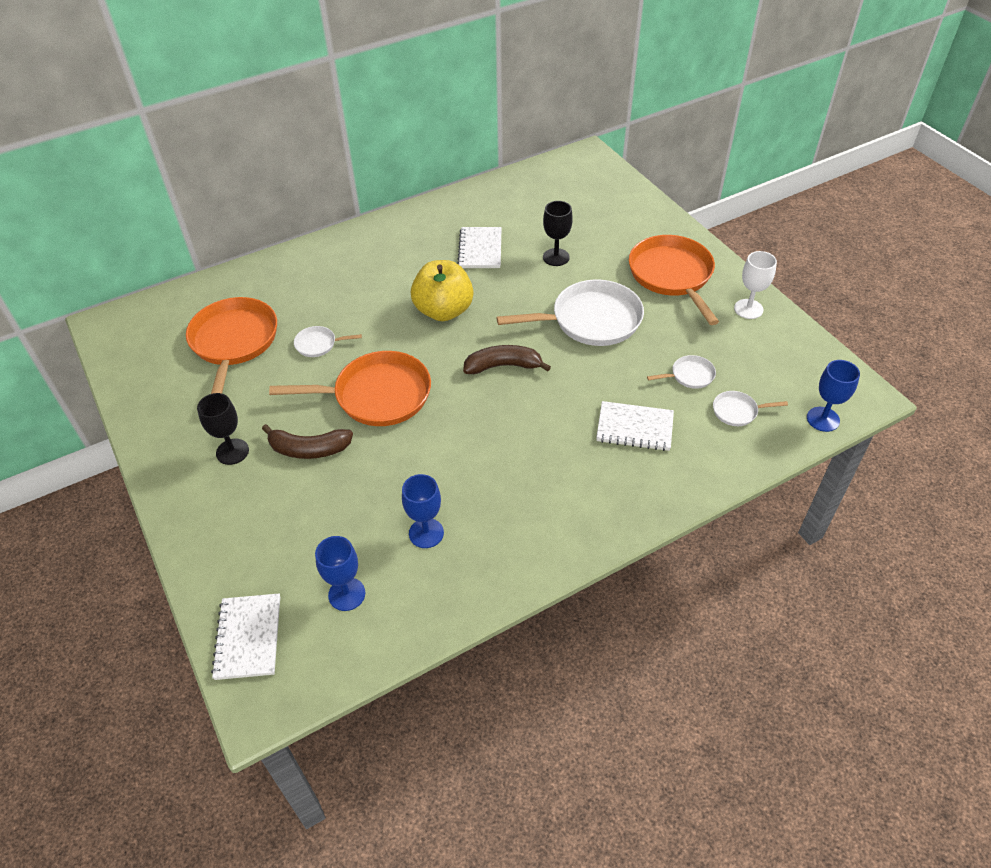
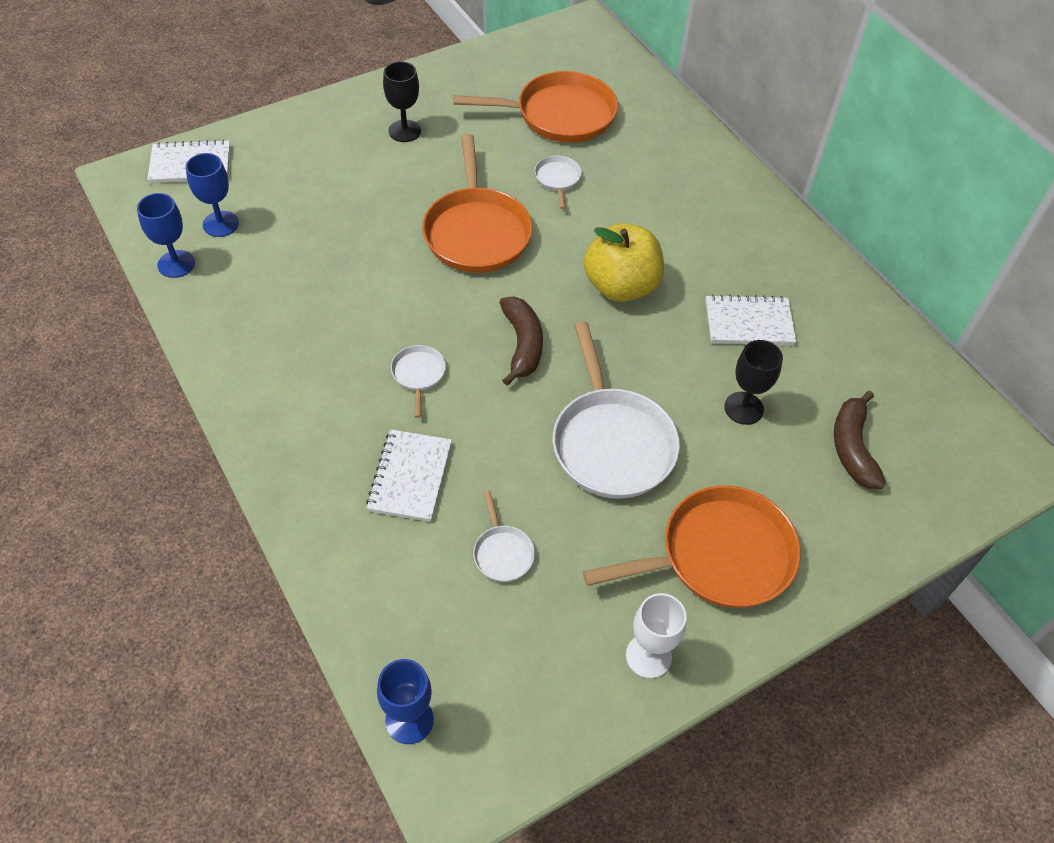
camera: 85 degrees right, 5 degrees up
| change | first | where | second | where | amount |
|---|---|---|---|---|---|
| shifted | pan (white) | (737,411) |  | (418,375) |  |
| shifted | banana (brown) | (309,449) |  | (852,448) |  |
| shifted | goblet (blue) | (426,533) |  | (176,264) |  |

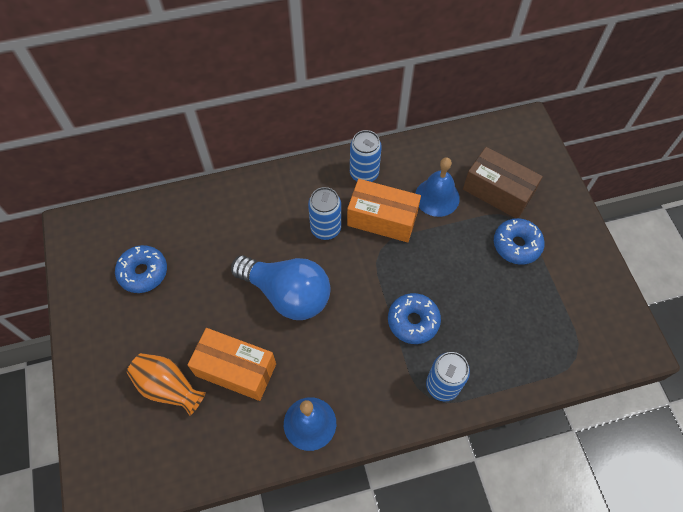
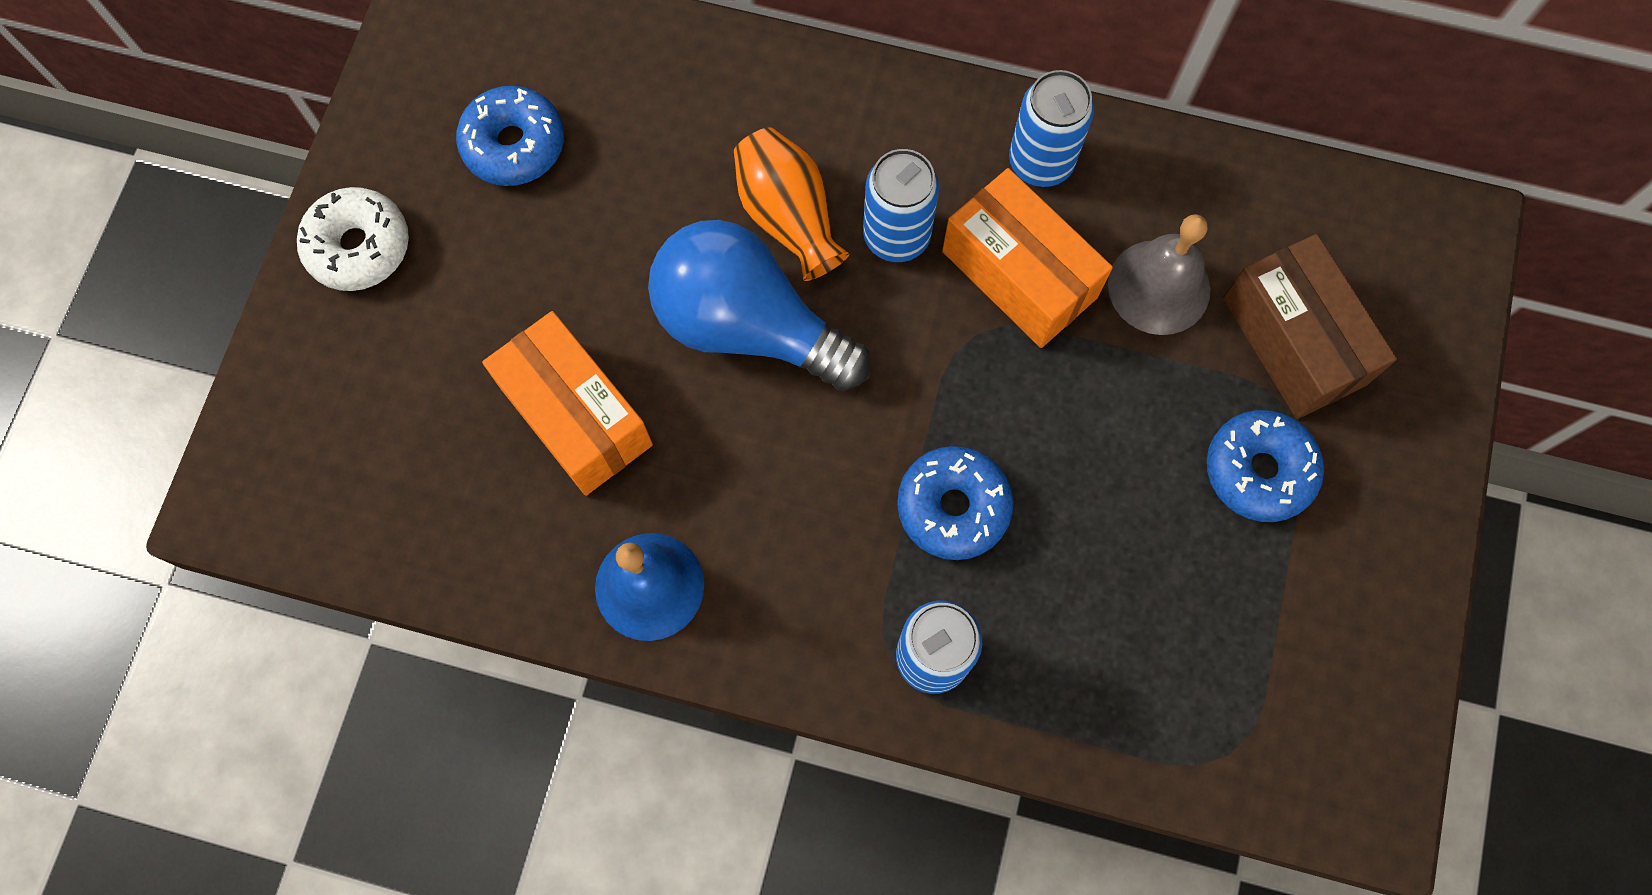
camera: 30 degrees right, 10 degrees up
| change | first | where | second | where | amount |
|---|---|---|---|---|---|
| repainted | bell (blue) | (437,197) | bell (grey) | (1159,287) |  |
| rotated | light bulb (blue) | (287,294) |  | (749,325) | 150 degrees clockwise |
| shifted | vase (orange) | (168,387) |  | (788,217) |  |
| new |  |  | donut (white) | (359,247) |  |

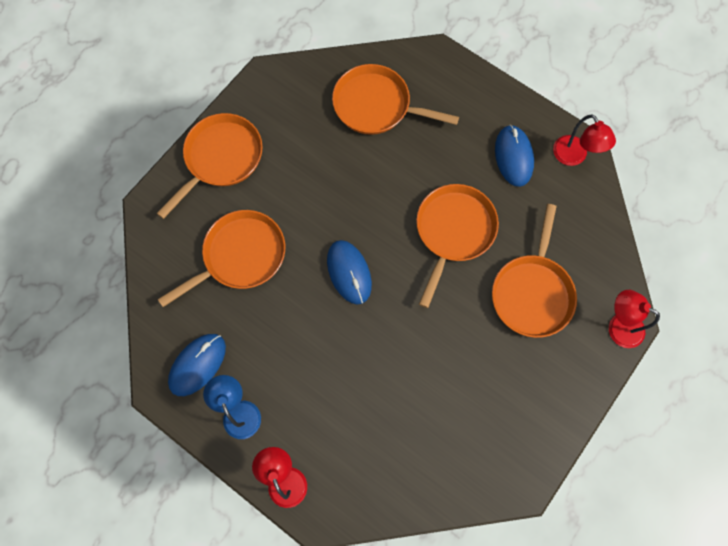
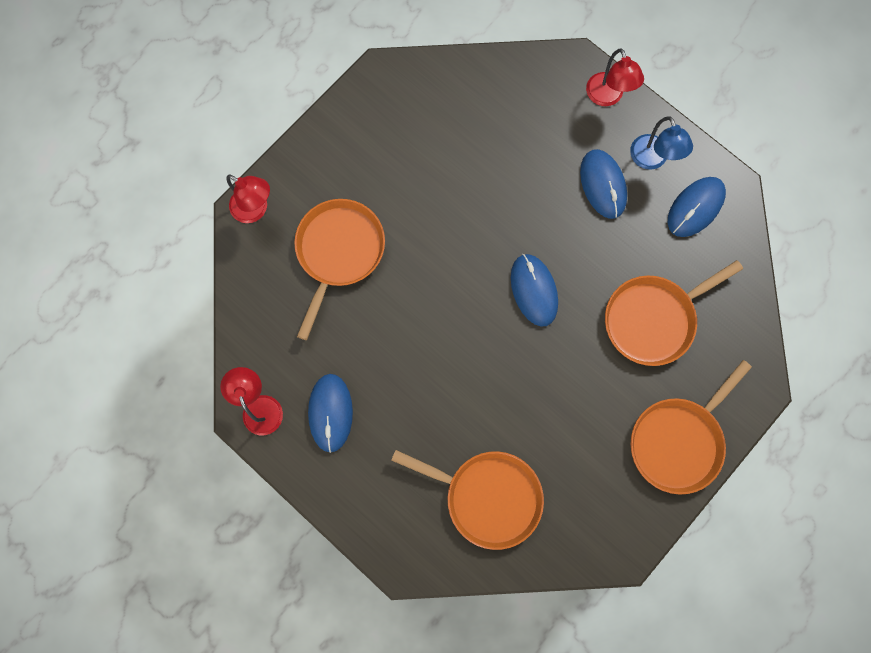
camera: 175 degrees left, 5 degrees up
| change | first | where | second | where | amount |
|---|---|---|---|---|---|
| gone | pan (orange) | (453,232) |  |  |  |
| new |  |  | mouse (blue) | (603,185) |  |

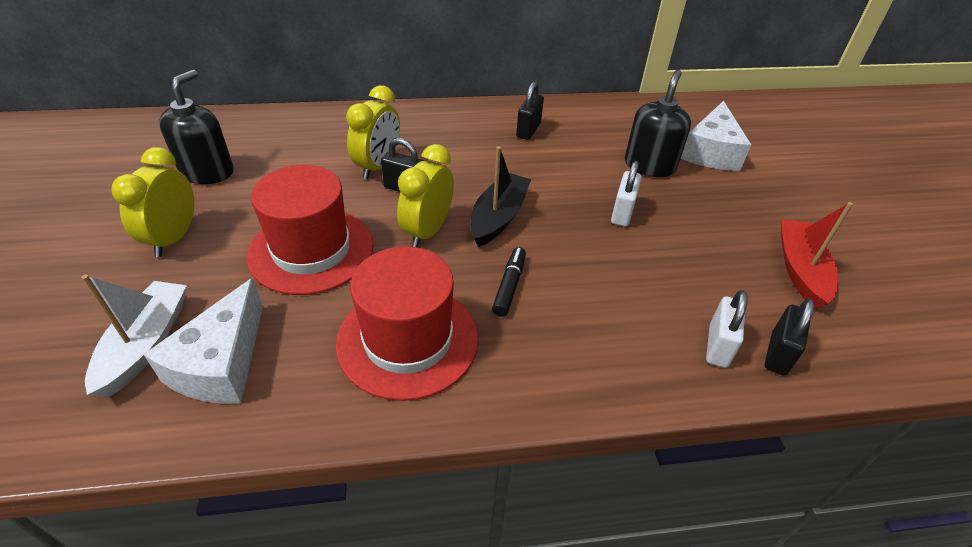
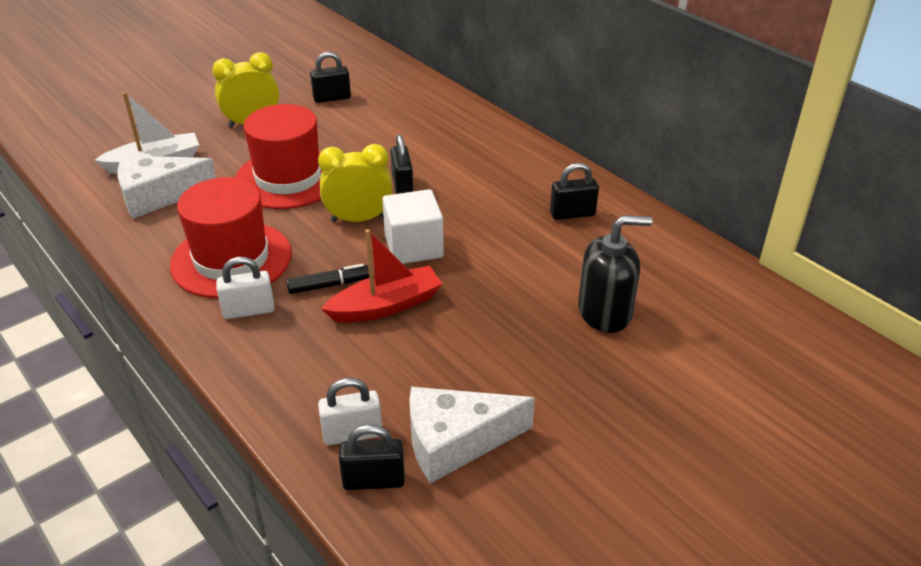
camera: 60 degrees right, 5 degrees down
| change | first | where | second | where | amount |
|---|---|---|---|---|---|
| swapped | soap dispenser (black) | (207,172) | padlock (black) | (332,98) |  |
| gone | clock (yellow) | (378,166) |  |  |  |
| shifted | cheese (white) | (711,152) |  | (455,442) |  |
| swapped | boat (black) | (498,217) | cube (white) | (414,247) |  |
| shifted | padlock (white) | (622,213) |  | (249,310) |  |
| shifted | boat (red) | (800,270) |  | (386,306) |  |

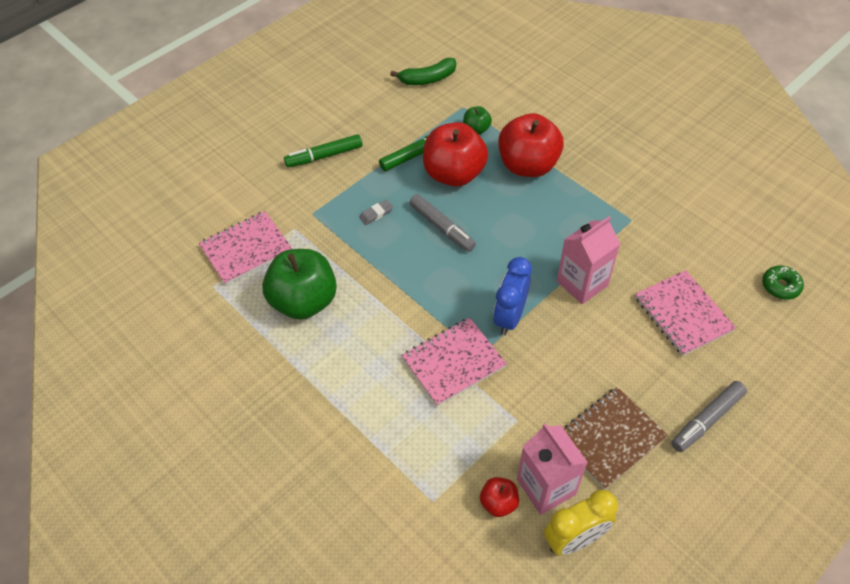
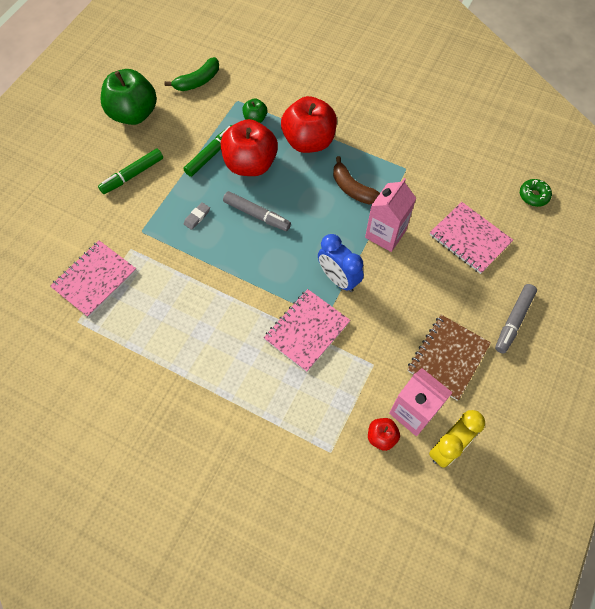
camera: 20 degrees left, 10 degrees up
| change | first | where | second | where | amount |
|---|---|---|---|---|---|
| shifted | apple (green) | (304,301) |  | (134,114) |  |
| rotated | clock (blue) | (509,317) |  | (338,279) | 45 degrees counterclockwise |
| new |  |  | banana (brown) | (353,189) |  |

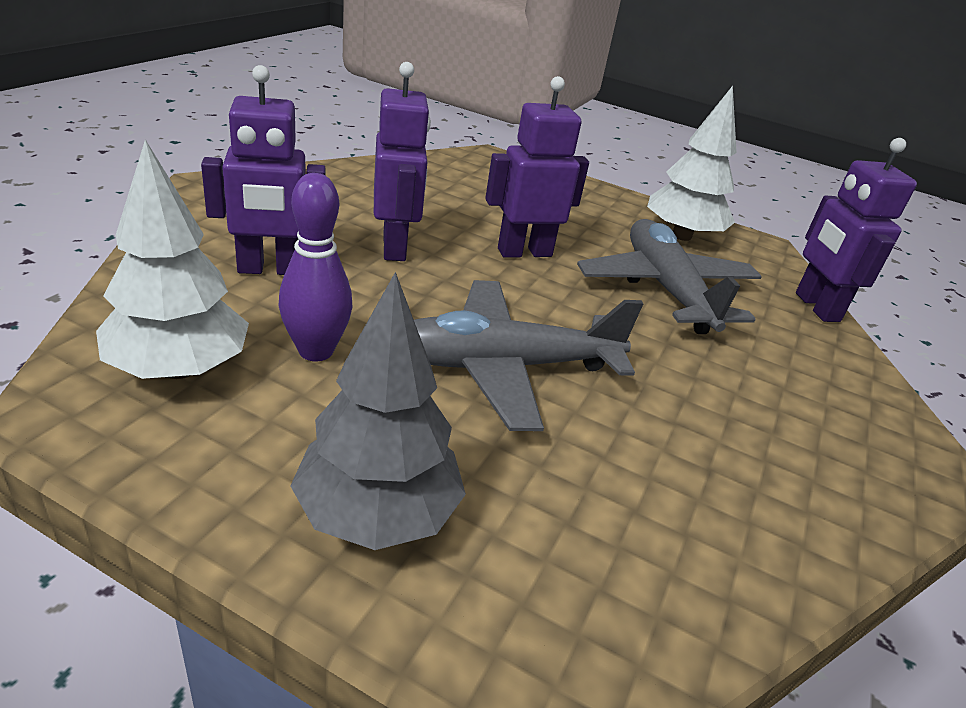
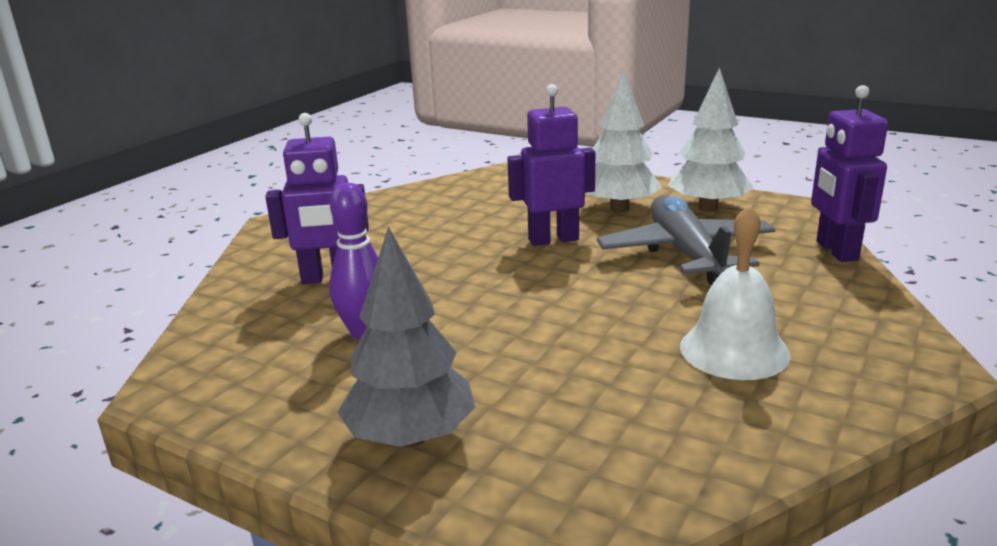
camera: 10 degrees right, 10 degrees down
| change | first | where | second | where | amount |
|---|---|---|---|---|---|
| gone | robot (purple) | (395,247) |  |  |  |
| shifted | tree (white) | (179,369) |  | (619,209) |  |
| gone | plane (grey) | (503,366) |  |  |  |
| new |  |  | bell (white) | (734,350) |  |

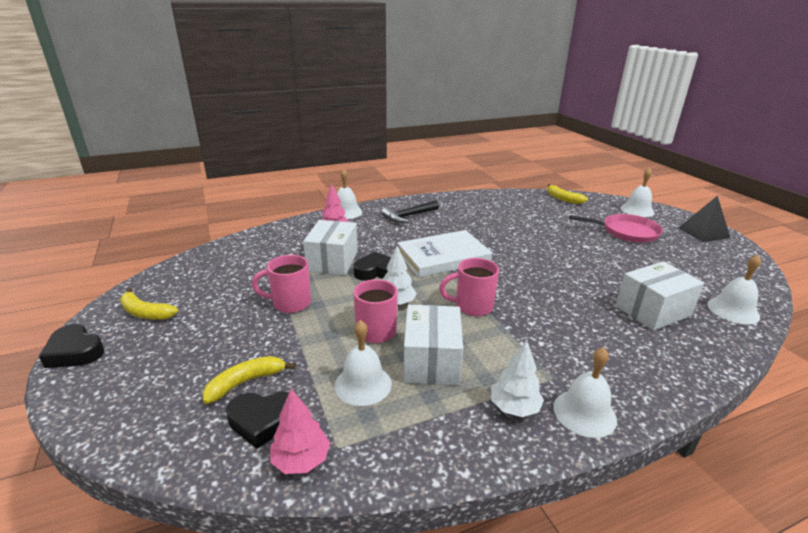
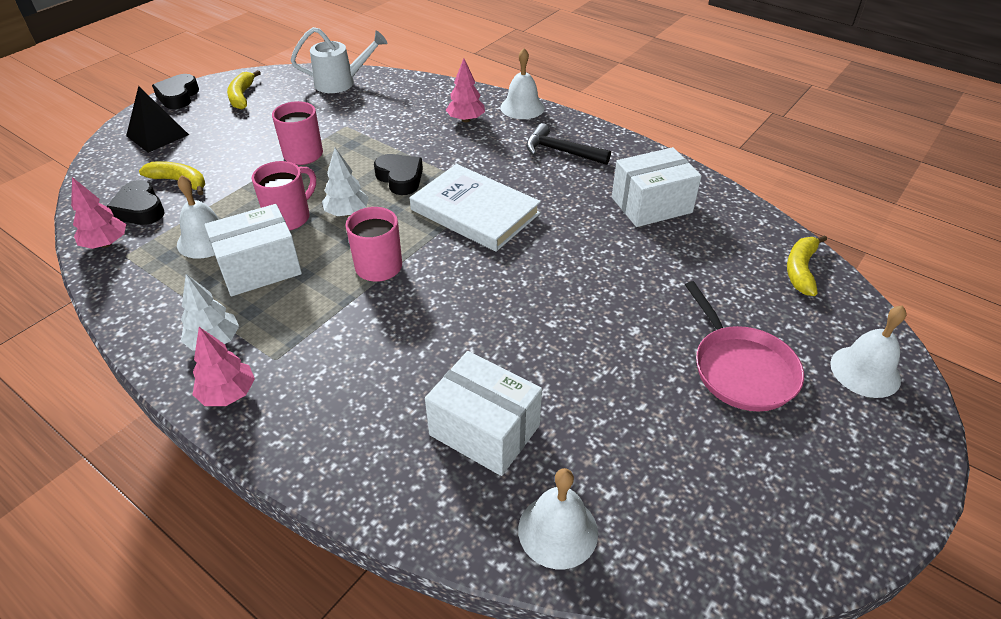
camera: 60 degrees right, 15 degrees up
| change | first | where | second | where | amount |
|---|---|---|---|---|---|
| shifted | pyramid (black) | (703,232) |  | (157,135) |  |
| shifted | box (white) | (332,261) |  | (651,205) |  |
| swapped | bell (white) | (584,413) | tree (pink) | (228,394) |  |
| new |  |  | watering can (white) | (341,83) |  |

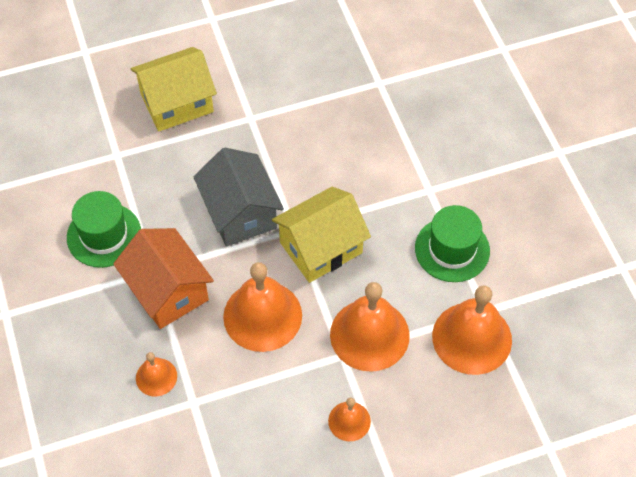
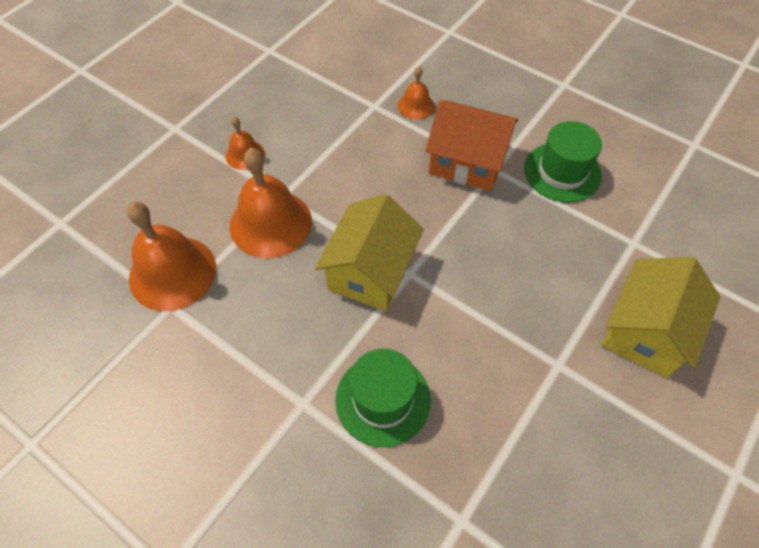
camera: 145 degrees right, 0 degrees up
| change | first | where | second | where | amount |
|---|---|---|---|---|---|
| gone | house (grey) | (240,213) |  |  |  |
| shifted | hat (green) | (452,249) |  | (383,399) |  |
| gone | bell (orange) | (262,315) |  |  |  |

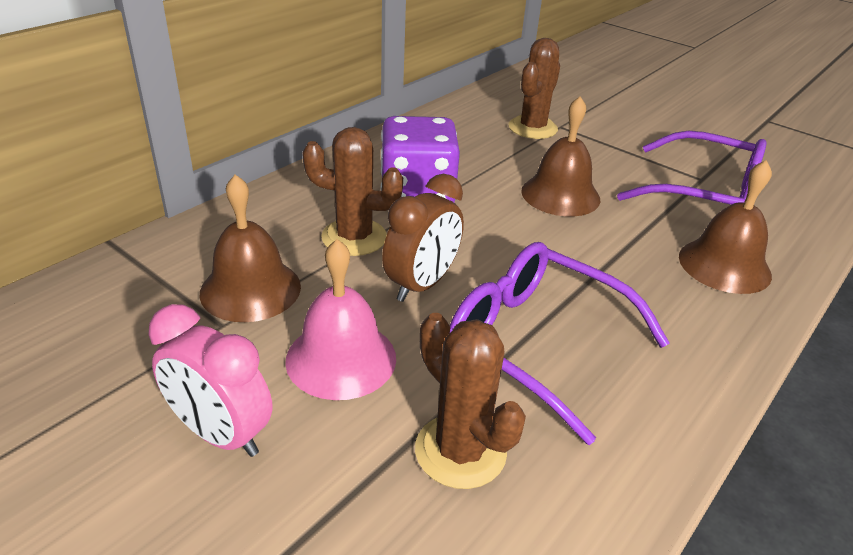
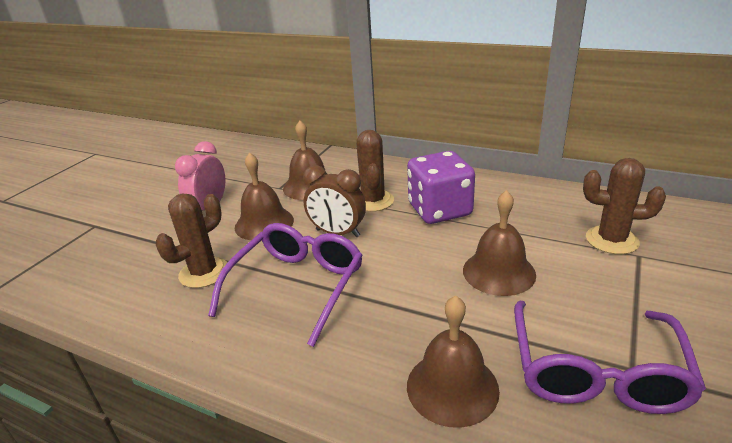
camera: 80 degrees right, 5 degrees down
| change | first | where | second | where | amount |
|---|---|---|---|---|---|
| repainted | bell (pink) | (341,358) | bell (brown) | (264,223) |  |

